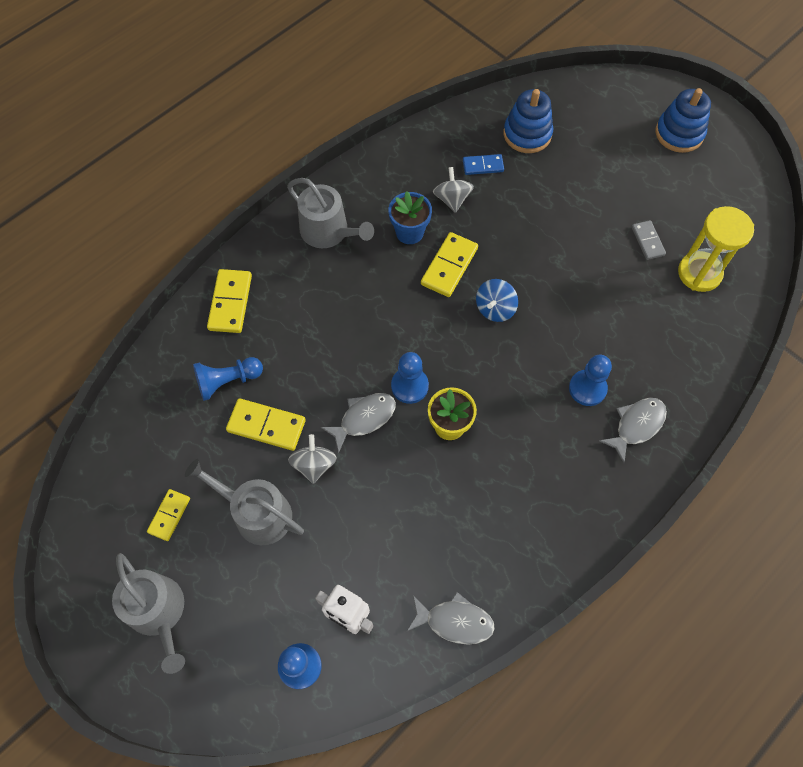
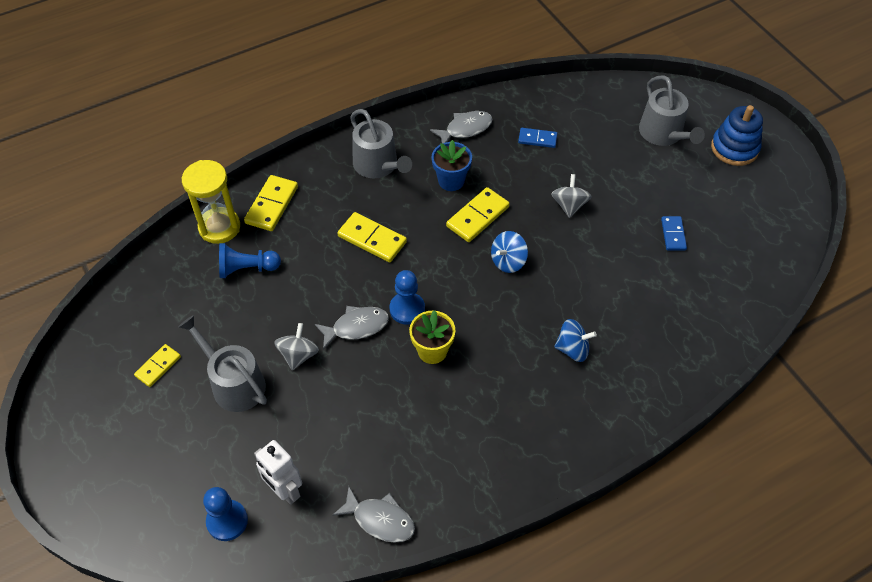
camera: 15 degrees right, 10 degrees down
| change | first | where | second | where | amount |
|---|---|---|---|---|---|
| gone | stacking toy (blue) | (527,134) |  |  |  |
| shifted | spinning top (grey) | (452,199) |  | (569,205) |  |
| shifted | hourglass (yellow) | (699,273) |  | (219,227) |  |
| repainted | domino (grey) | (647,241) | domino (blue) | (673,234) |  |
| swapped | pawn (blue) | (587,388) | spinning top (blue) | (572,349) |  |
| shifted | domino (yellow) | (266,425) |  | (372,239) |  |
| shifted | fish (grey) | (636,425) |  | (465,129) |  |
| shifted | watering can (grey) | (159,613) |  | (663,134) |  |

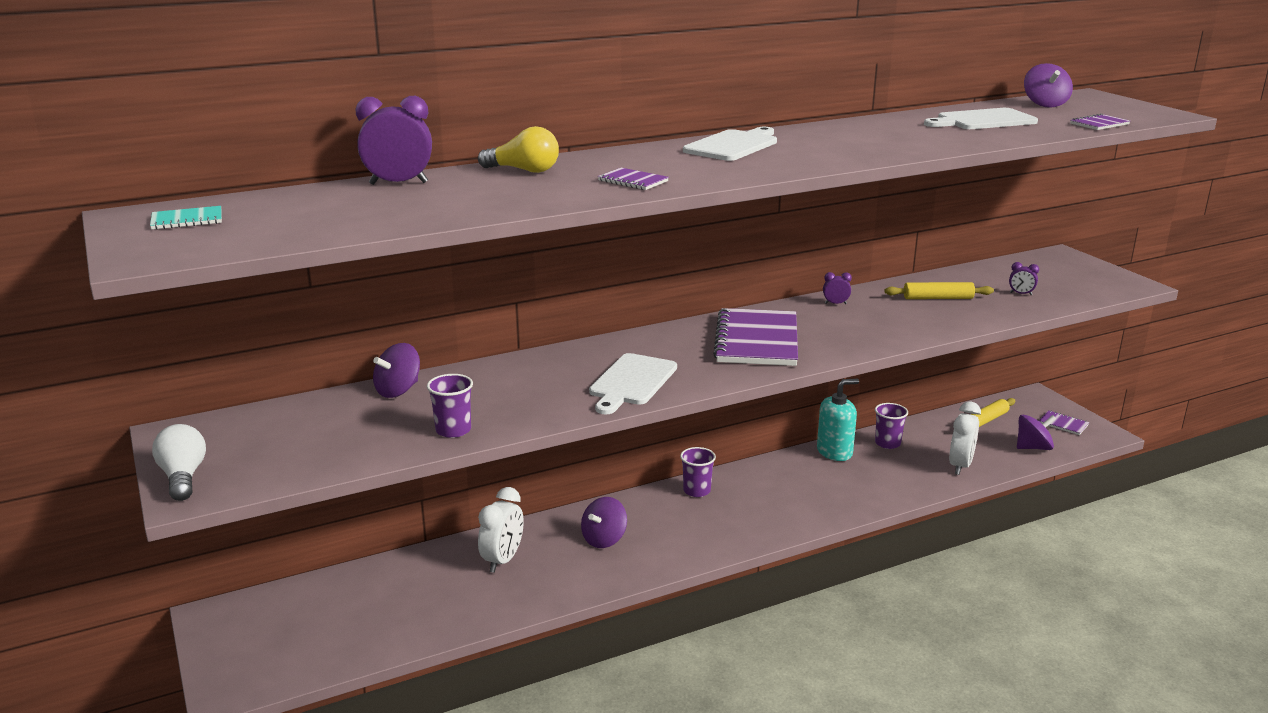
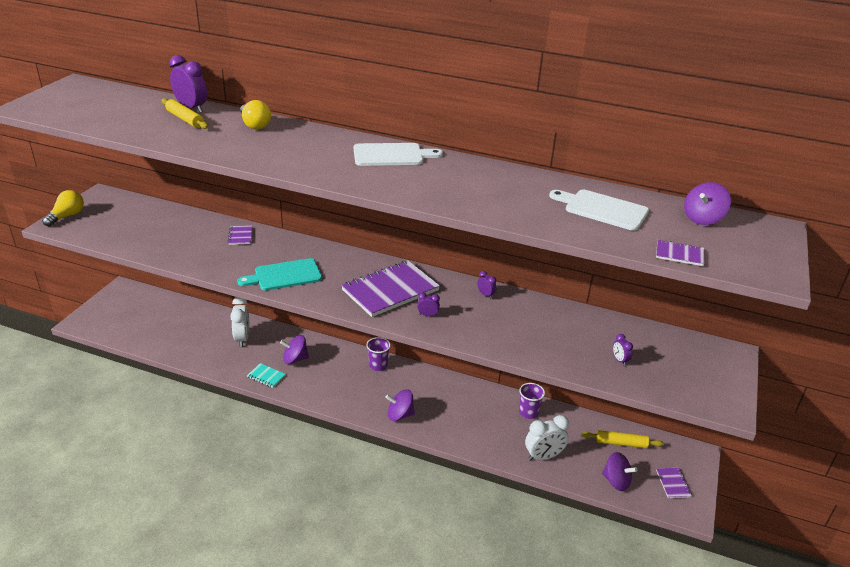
camera: 45 degrees right, 10 degrees up
| change | first | where | second | where | amount |
|---|---|---|---|---|---|
| shifted | notebook (purple) | (633,181) |  | (240,236) |  |
| shifted | notebook (turquoise) | (187,220) |  | (266,376) |  |
| shifted | rolling pin (yellow) | (938,298) |  | (185,119) |  |
| shifted | spinning top (purple) | (398,390) |  | (400,415) |  |
| repainted | cutting board (white) | (631,382) | cutting board (turquoise) | (284,275) |  |
| gone | cup (purple) | (453,430) |  |  |  |
| gone | soap dispenser (turquoise) | (834,452) |  |  |  |
| repainted | light bulb (white) | (183,477) | light bulb (yellow) | (67,216) |  |
| rotated | clock (white) | (503,560) |  | (242,338) | 75 degrees counterclockwise |
| new |  |  | clock (purple) | (427,315) |  |

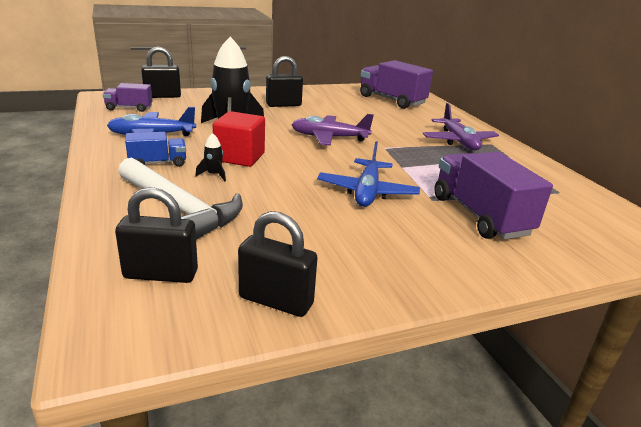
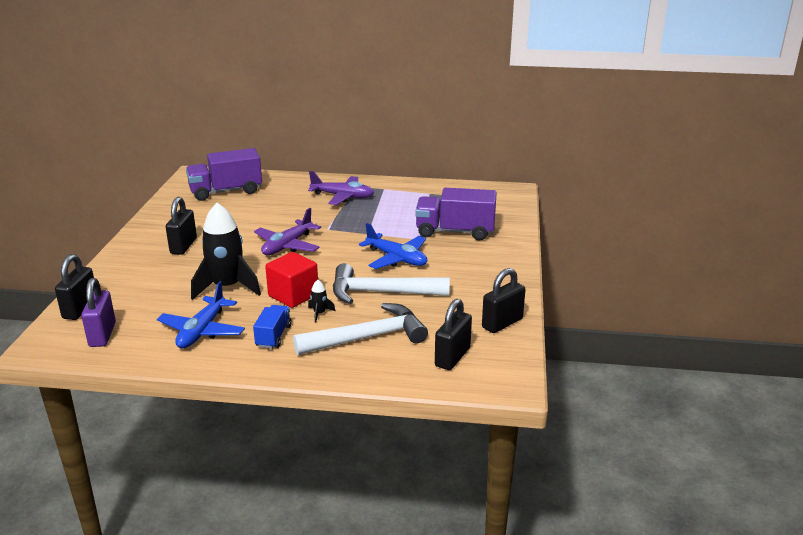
camera: 60 degrees left, 0 degrees up
| change | first | where | second | where | amount |
|---|---|---|---|---|---|
| swapped | truck (purple) | (129,108) | padlock (purple) | (102,335) |  |
| new |  |  | hammer (white) | (381,293) |  |

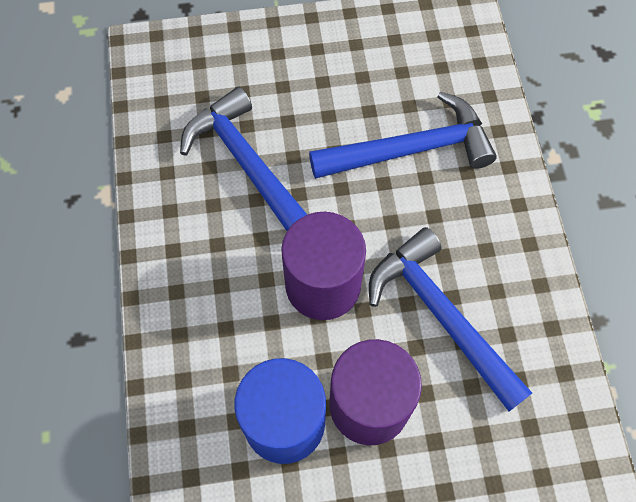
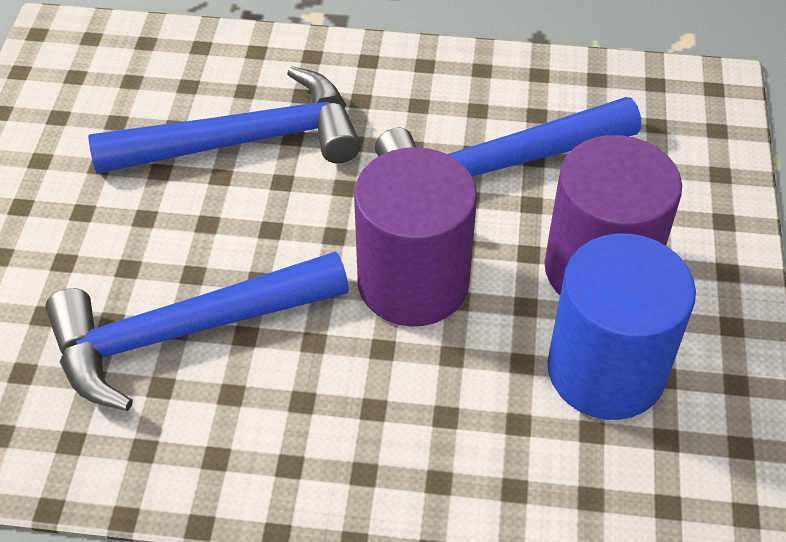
camera: 75 degrees left, 15 degrees down
| change | first | where | second | where | amount |
|---|---|---|---|---|---|
| rotated | hammer (blue) | (410,150) |  | (244,141) | 75 degrees clockwise |

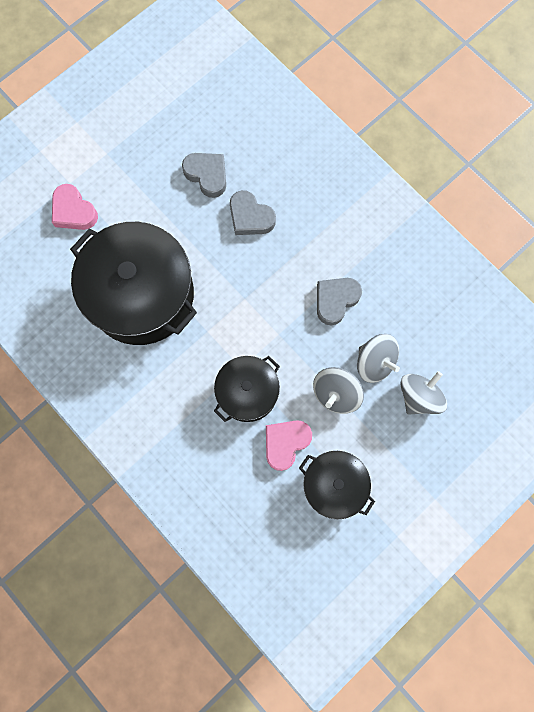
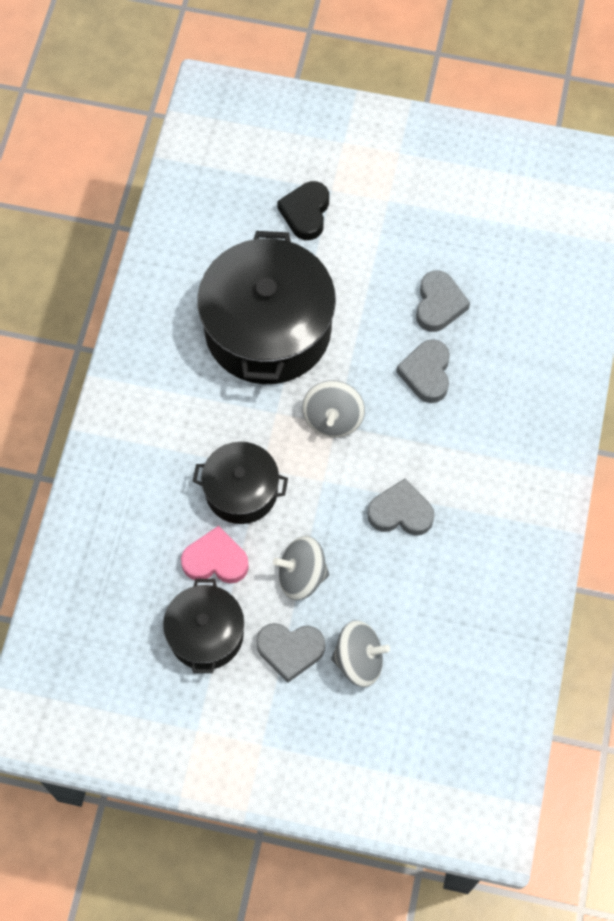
camera: 55 degrees right, 10 degrees down
| change | first | where | second | where | amount |
|---|---|---|---|---|---|
| repainted | heart (pink) | (74,211) | heart (black) | (306,213) |  |
| shifted | spinning top (grey) | (374,362) |  | (333,418) |  |
| new |  |  | heart (grey) | (290,650) |  |

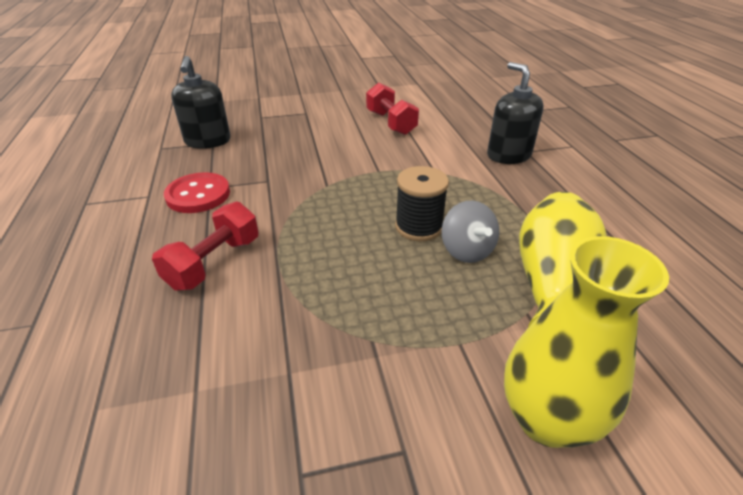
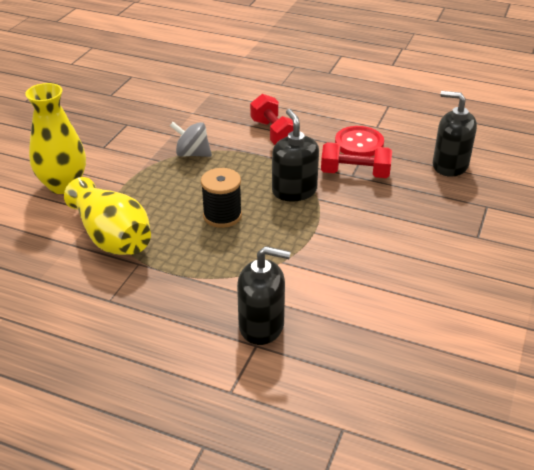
camera: 125 degrees right, 0 degrees up
| change | first | where | second | where | amount |
|---|---|---|---|---|---|
| shifted | dumbbell (red) | (391,123) |  | (355,173) |  |
| shifted | spinning top (grey) | (466,251) |  | (192,154) |  |
| new |  |  | soap dispenser (black) | (294,191) |  |

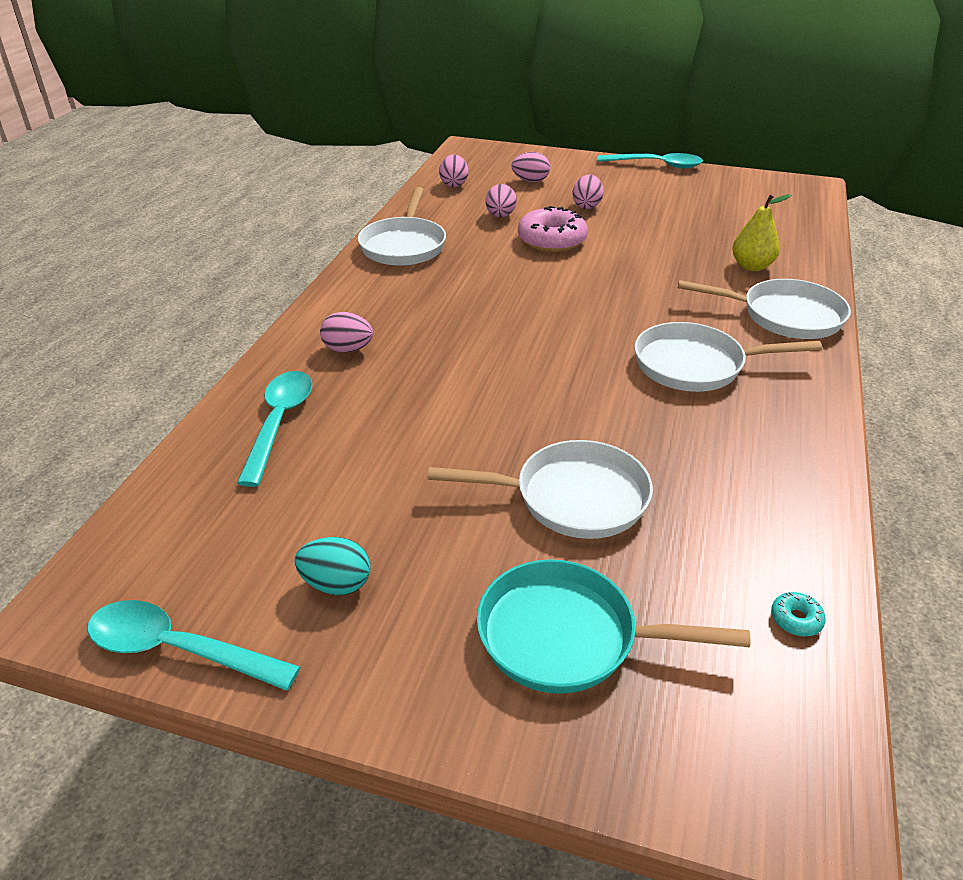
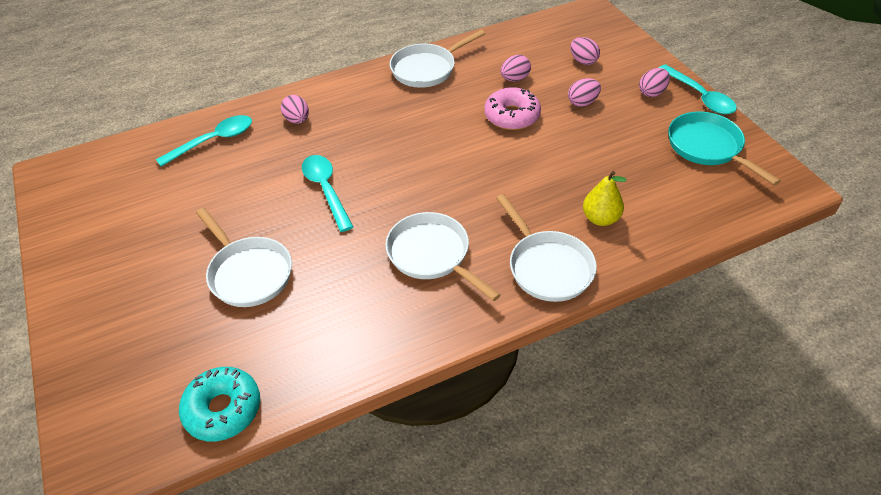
camera: 50 degrees right, 10 degrees up
| change | first | where | second | where | amount |
|---|---|---|---|---|---|
| shifted | egg (pink) | (454,184) |  | (652,92) |  |
| gone | egg (turquoise) | (336,584) |  |  |  |
| shifted | pan (turquoise) | (567,636) |  | (707,147) |  |
| scaled | donut (turquoise) | (796,619) |  | (223,409) | x2.40 |
| shifted | spoon (turquoise) | (178,649) |  | (326,190) |  |

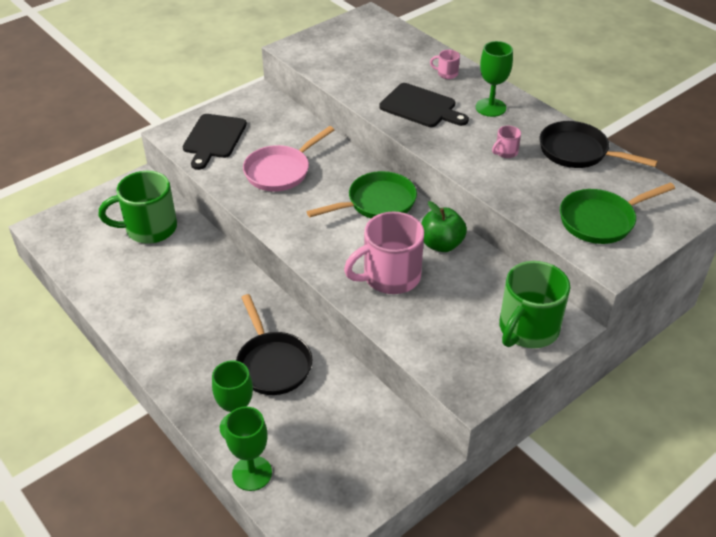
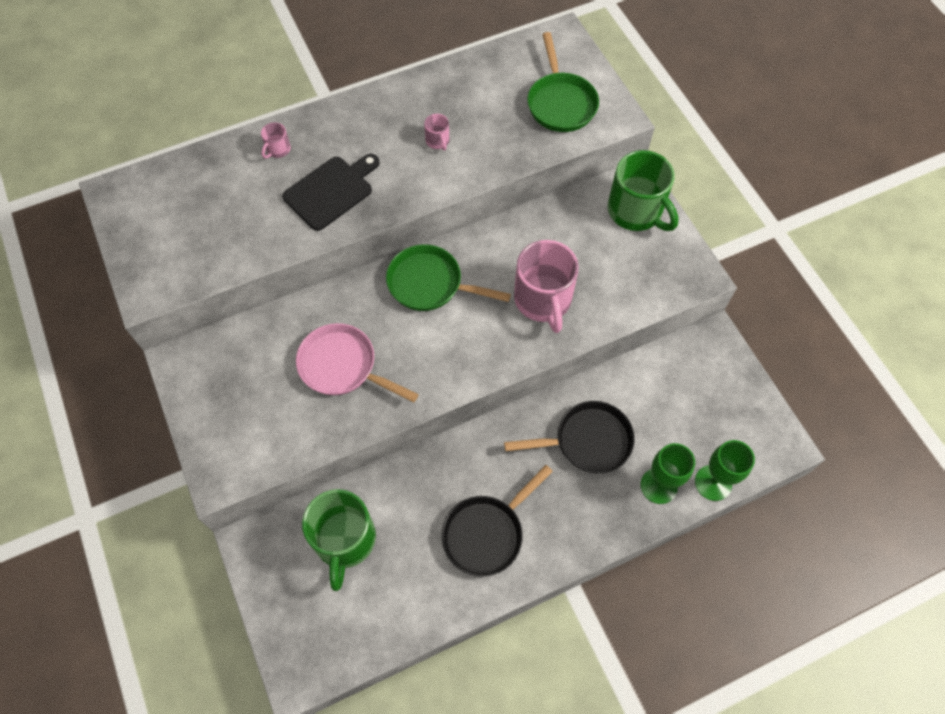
camera: 75 degrees left, 20 degrees up
| change | first | where | second | where | amount |
|---|---|---|---|---|---|
| gone | goblet (green) | (490,107) |  |  |  |
| gone | cutting board (black) | (214,139) |  |  |  |
| shifted | pan (black) | (578,152) |  | (487,533) |  |
| rotated | pan (pink) | (280,171) |  | (342,366) | 150 degrees clockwise |
| rotated | pan (green) | (377,203) |  | (430,284) | 60 degrees counterclockwise |
| gone | apple (green) | (441,244) |  |  |  |

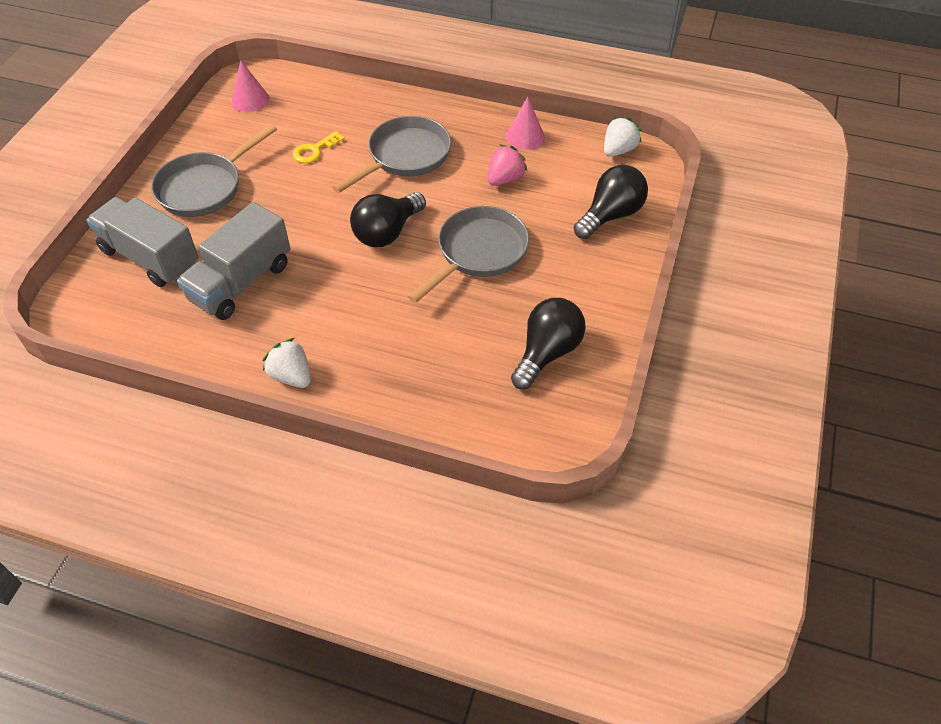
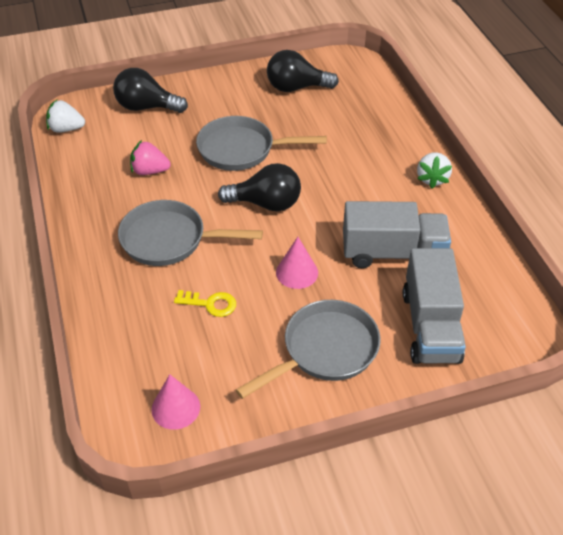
camera: 125 degrees left, 5 degrees down
| change | first | where | second | where | amount |
|---|---|---|---|---|---|
| shifted | cone (pink) | (525,136) |  | (297,272) |  |
| rotated | pan (grey) | (204,187) |  | (325,350) | 45 degrees counterclockwise |

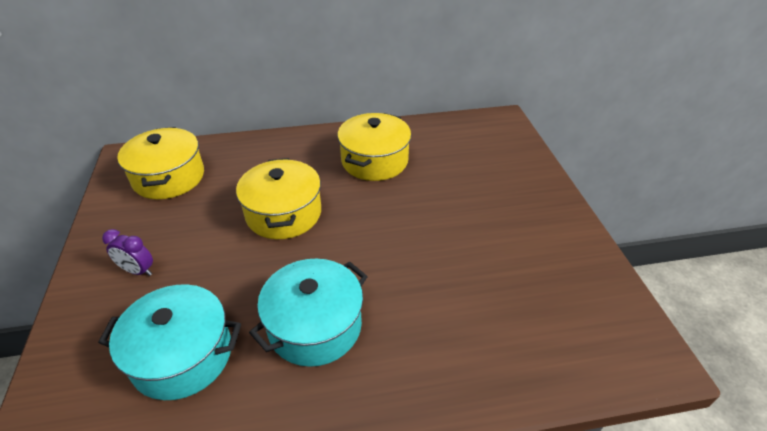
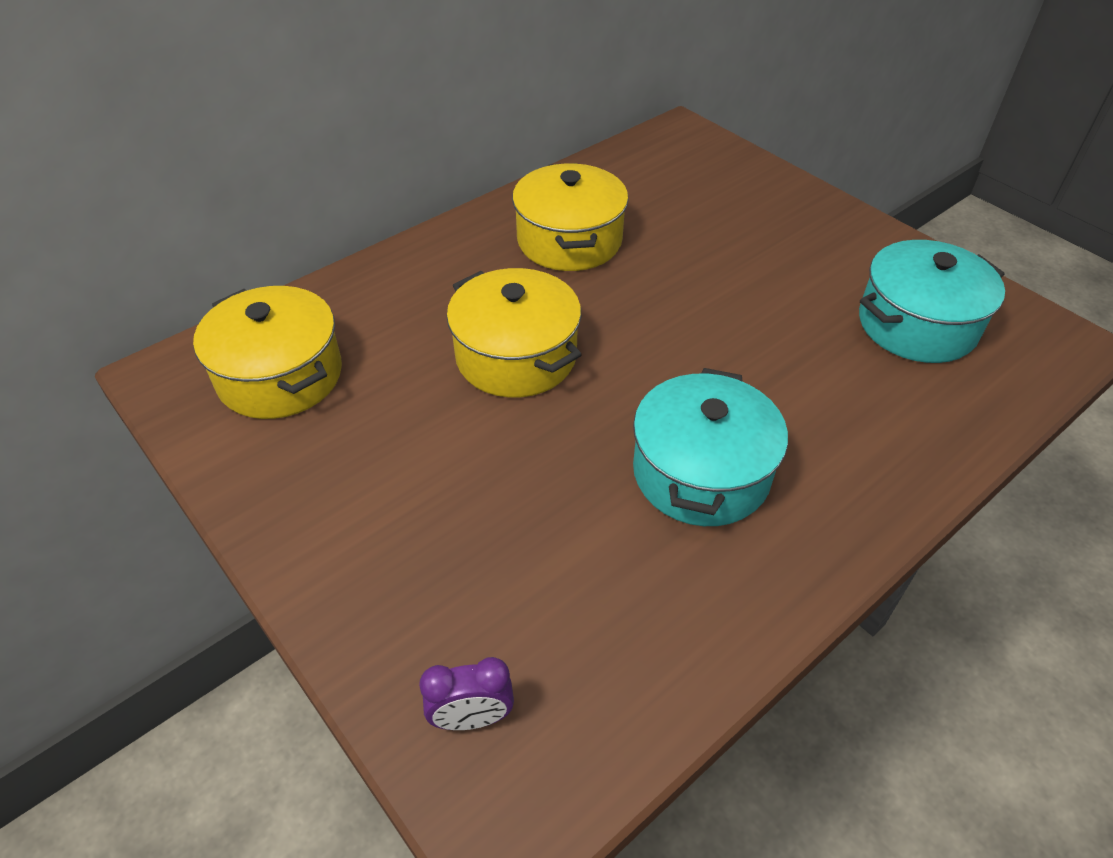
camera: 30 degrees left, 5 degrees up
| change | first | where | second | where | amount |
|---|---|---|---|---|---|
| shifted | clock (purple) | (138,271) |  | (472,718) |  |
| shifted | pot (turquoise) | (182,355) |  | (917,325) |  |

